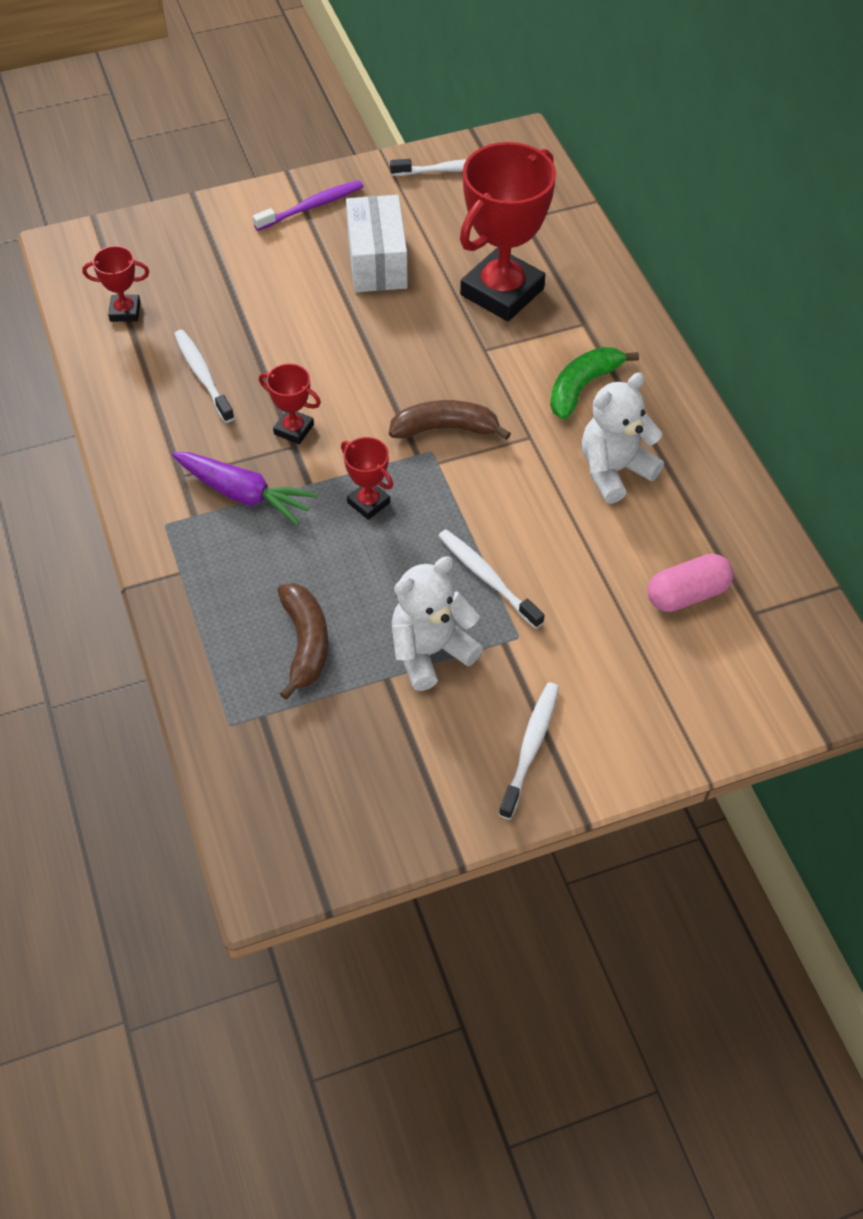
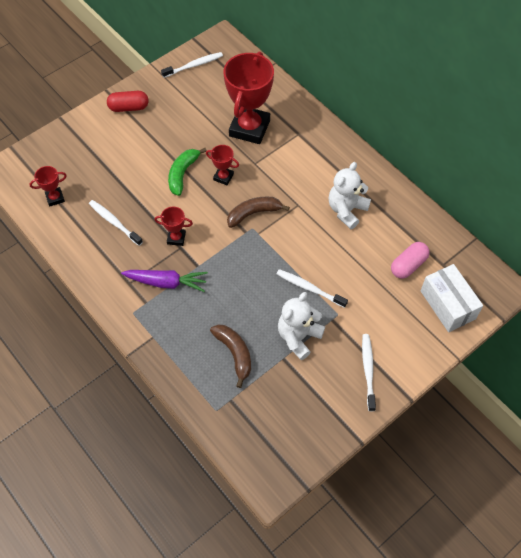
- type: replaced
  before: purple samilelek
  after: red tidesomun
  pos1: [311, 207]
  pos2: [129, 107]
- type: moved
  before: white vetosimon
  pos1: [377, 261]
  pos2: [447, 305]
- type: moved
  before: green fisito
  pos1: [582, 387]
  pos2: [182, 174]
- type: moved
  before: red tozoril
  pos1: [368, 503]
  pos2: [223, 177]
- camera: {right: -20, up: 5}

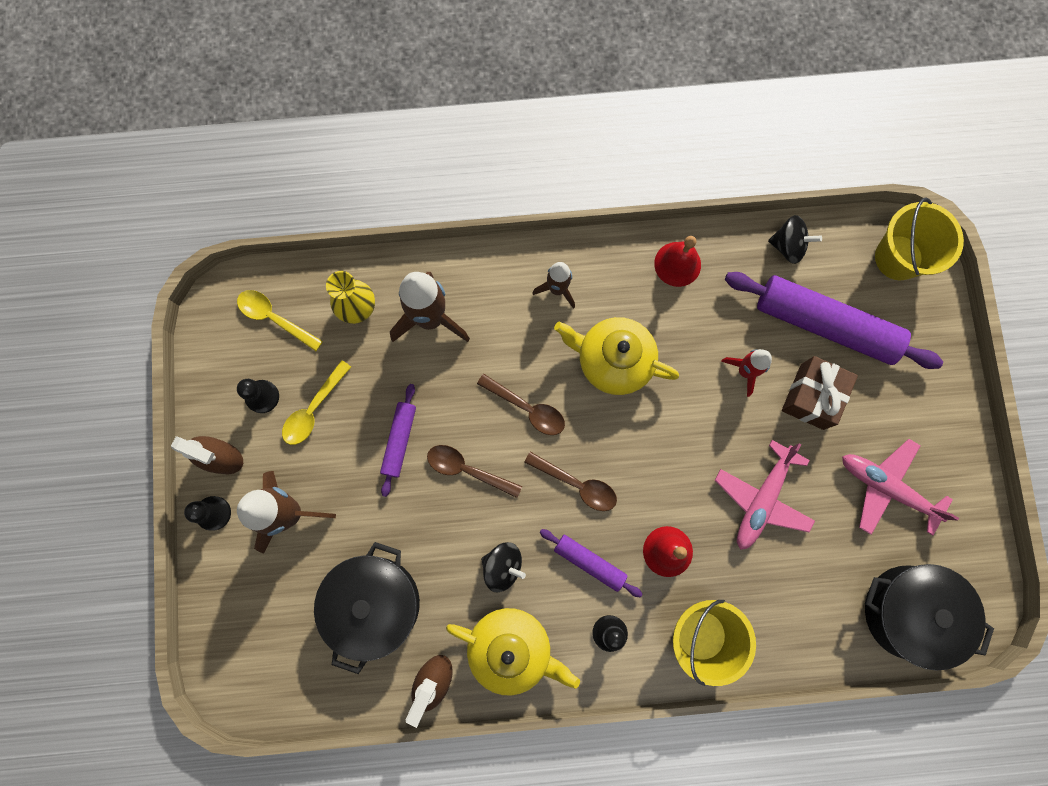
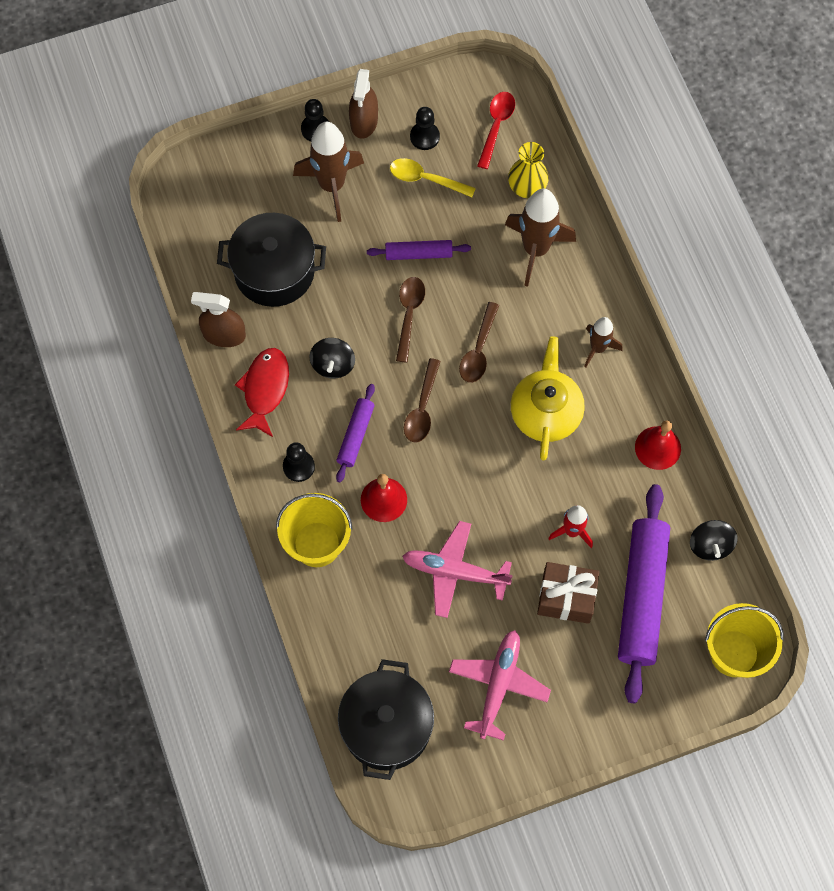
- type: recoloured
  before: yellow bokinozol
  after: red bokinozol
  pos1: [275, 318]
  pos2: [496, 127]
- type: replaced
  before: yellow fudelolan
  after: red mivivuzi
  pos1: [511, 648]
  pos2: [265, 389]
- camera: {right: 75, up: -10}

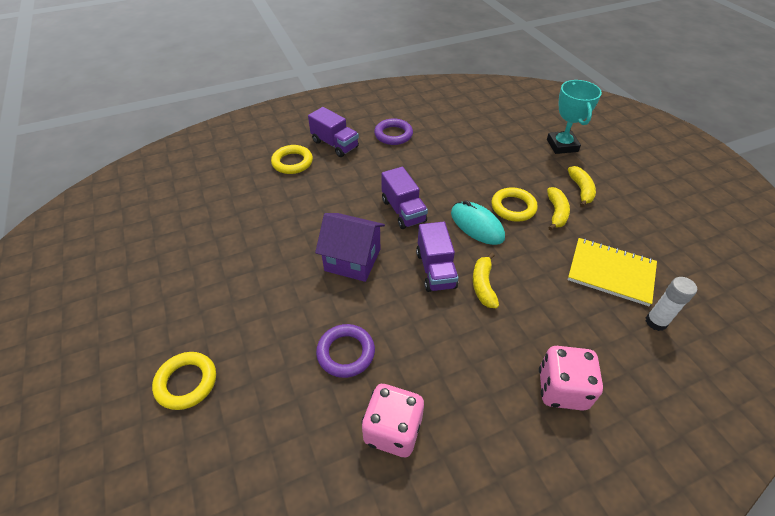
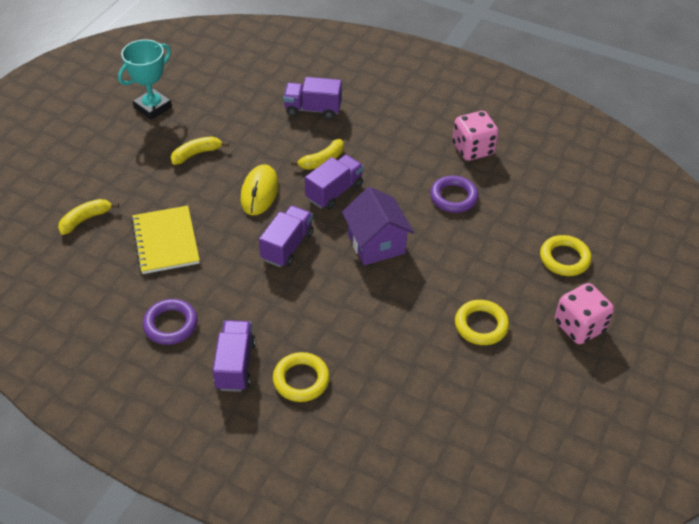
- type: moved
  before: turquoise tozoril
  pos1: [562, 145]
  pos2: [153, 107]
- type: moved
  before: yellow fisito
  pos1: [581, 190]
  pos2: [85, 219]
- type: moved
  before: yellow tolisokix
  pos1: [513, 207]
  pos2: [481, 325]
- type: recoloured
  before: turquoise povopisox
  after: yellow povopisox
  pos1: [477, 225]
  pos2: [259, 192]
- type: moved
  before: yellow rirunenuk
  pos1: [611, 272]
  pos2: [165, 241]
- type: removed
  before: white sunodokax
  pos1: [656, 322]
- type: moved
  before: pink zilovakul
  pos1: [562, 389]
  pos2: [579, 326]
- type: added
  after: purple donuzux
  pos2: [313, 109]
- camera: {right: -130, up: 0}

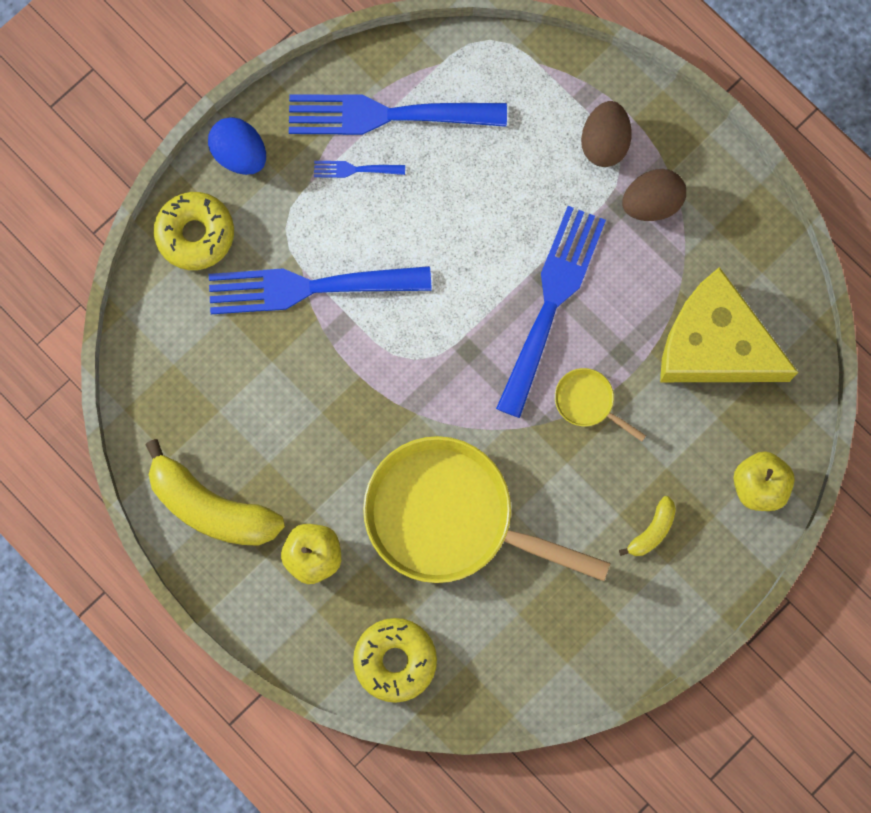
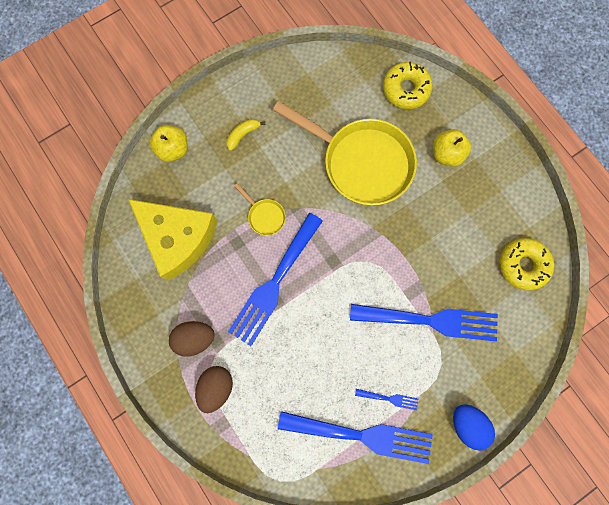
- type: moved
  before: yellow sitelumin
  pos1: [195, 234]
  pos2: [522, 265]
- type: removed
  before: yellow fisito
  pos1: [210, 507]
- camera: {right: -170, up: 0}

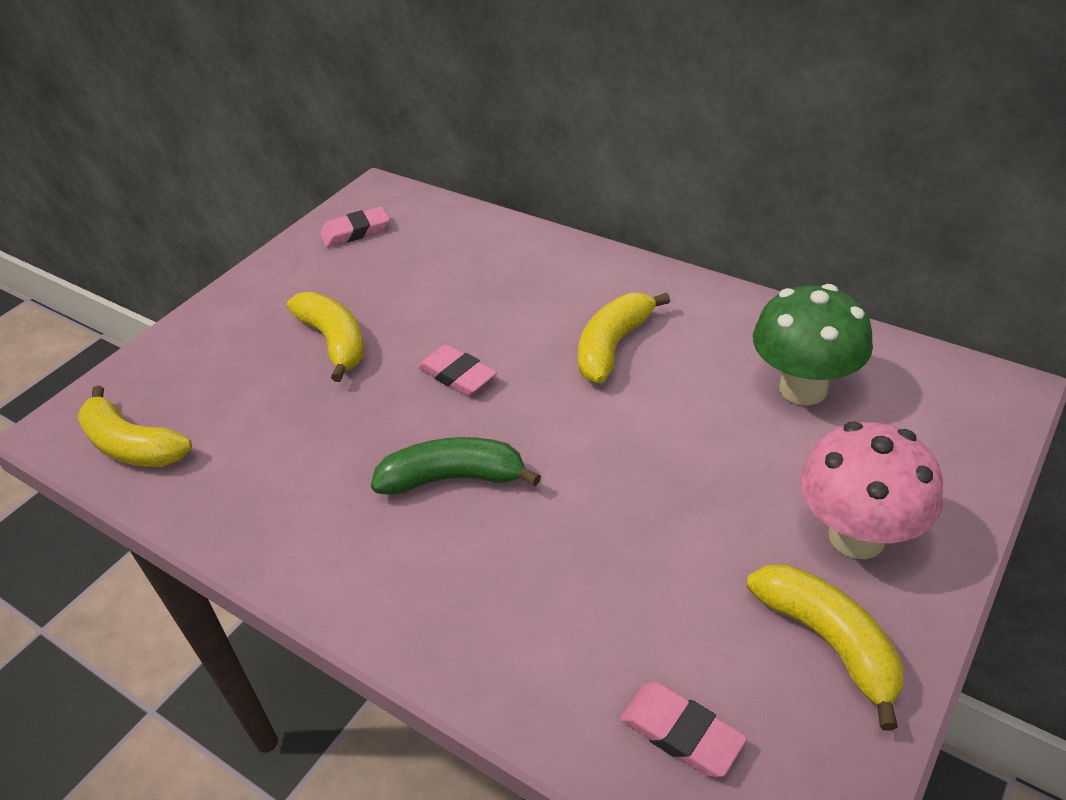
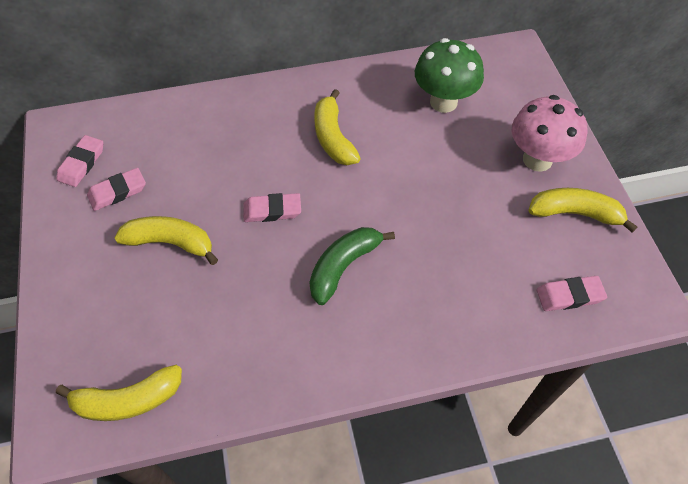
- type: added
  after: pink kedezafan
  pos2: [117, 192]
- camera: {right: -50, up: 15}

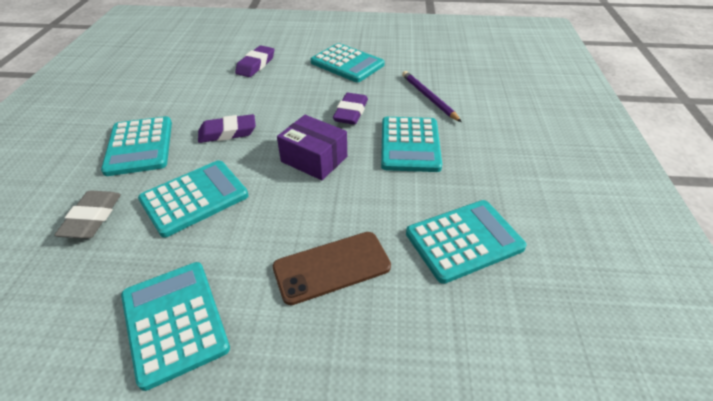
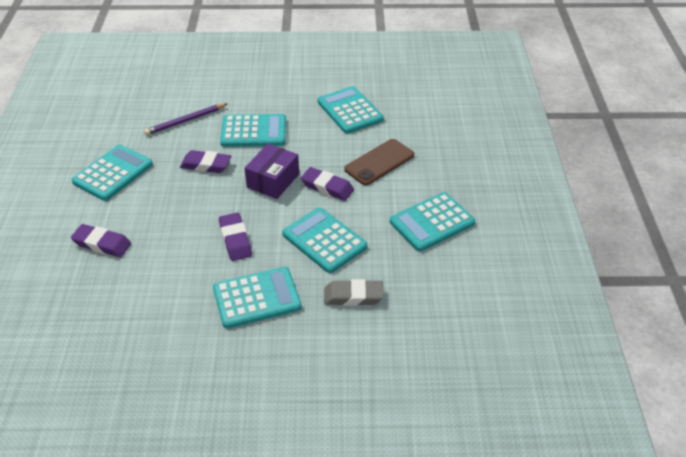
- type: turned
  before: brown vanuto
  pos1: [332, 267]
  pos2: [379, 162]
  turn: 75
- type: added
  after: purple kedezafan
  pos2: [327, 187]
- camera: {right: -95, up: 0}

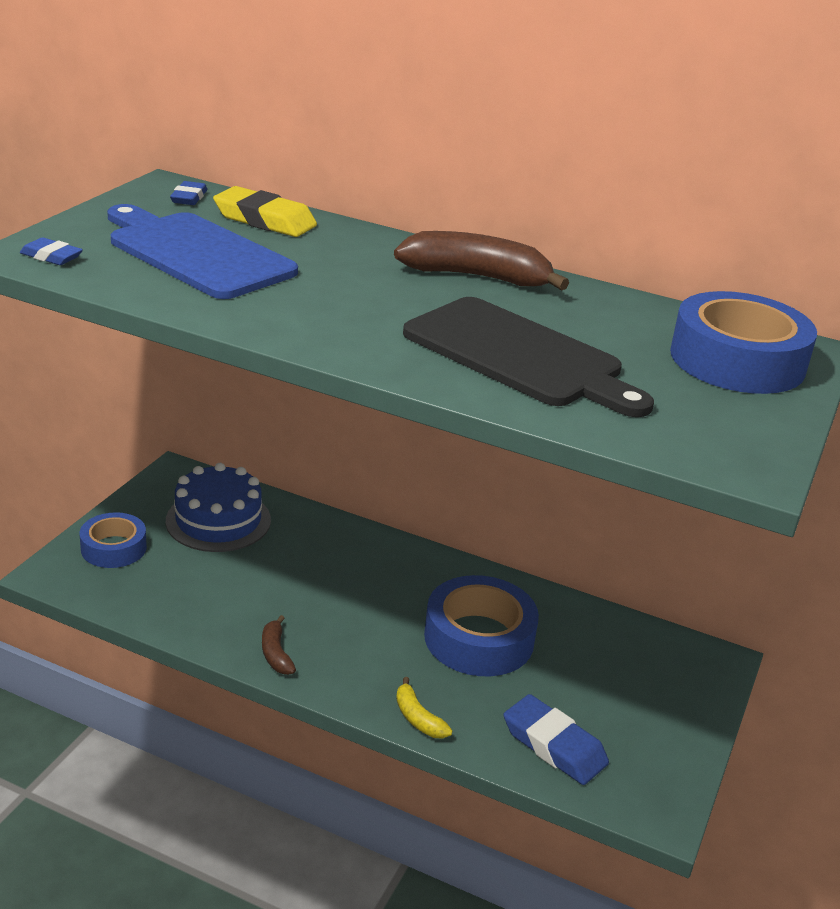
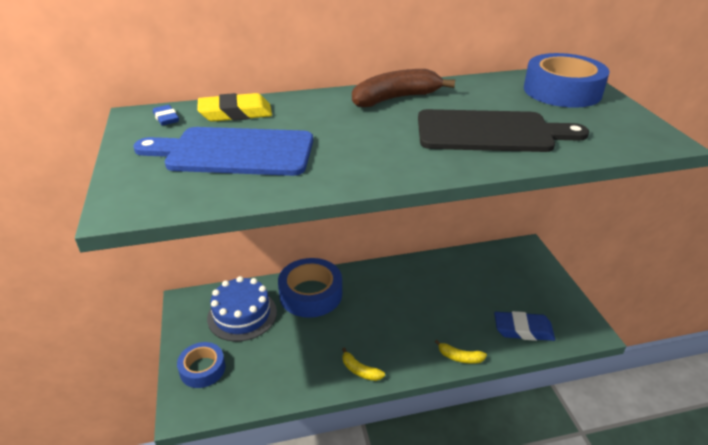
- type: removed
  before: blue kedezafan
  pos1: [51, 257]
- type: moved
  before: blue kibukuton
  pos1: [479, 638]
  pos2: [311, 294]
- type: recoloured
  before: brown fisito
  after: yellow fisito
  pos1: [276, 653]
  pos2: [360, 370]
- camera: {right: -35, up: 5}

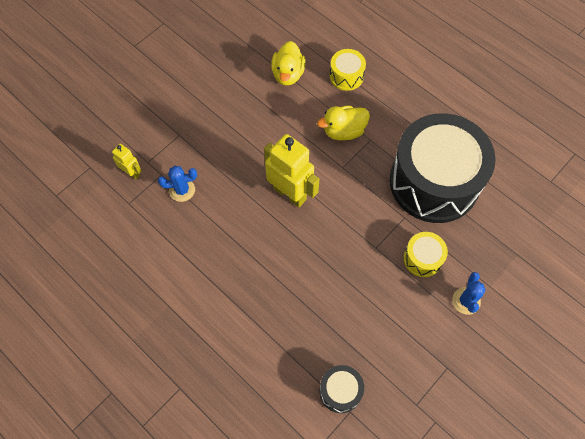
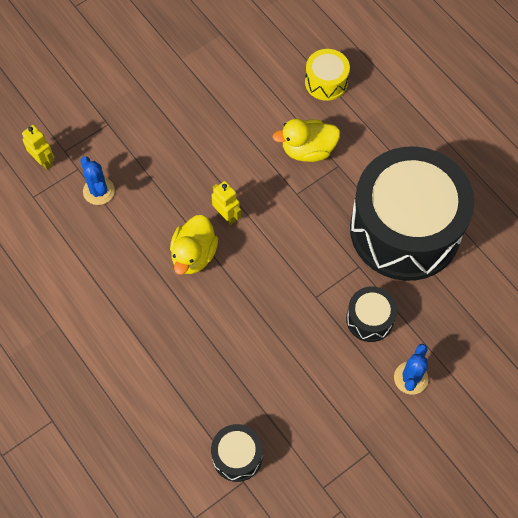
- type: moved
  before: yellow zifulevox
  pos1: [288, 74]
  pos2: [194, 255]
- type: resized
  before: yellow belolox
  pos1: [290, 193]
  pos2: [226, 215]
  scale: 0.51
- type: turned
  before: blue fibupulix
  pos1: [182, 190]
  pos2: [99, 191]
  turn: 60
- type: recoloured
  before: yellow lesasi
  after: black lesasi
  pos1: [422, 258]
  pos2: [369, 319]
- camera: {right: 10, up: 0}

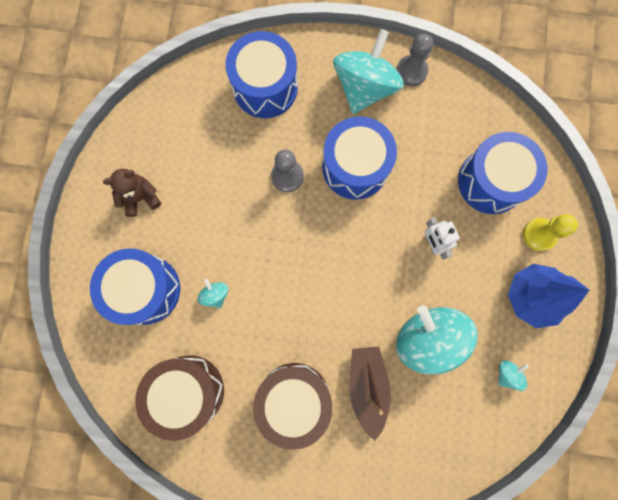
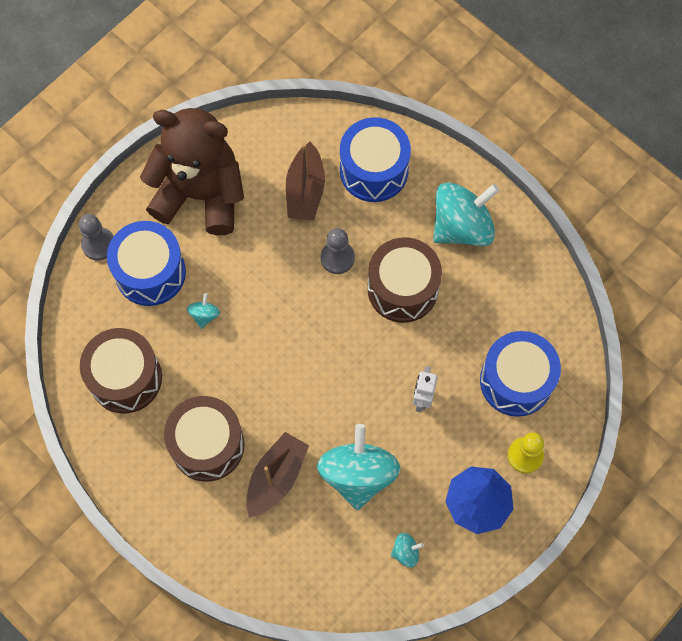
- type: moved
  before: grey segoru
  pos1: [411, 71]
  pos2: [98, 244]
- type: recoloured
  before: blue lesasi
  after: brown lesasi
  pos1: [355, 167]
  pos2: [402, 289]
- type: resized
  before: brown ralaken
  pos1: [140, 197]
  pos2: [200, 194]
  scale: 2.35
- type: added
  after: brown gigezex
  pos2: [305, 190]
- camera: {right: 35, up: -10}

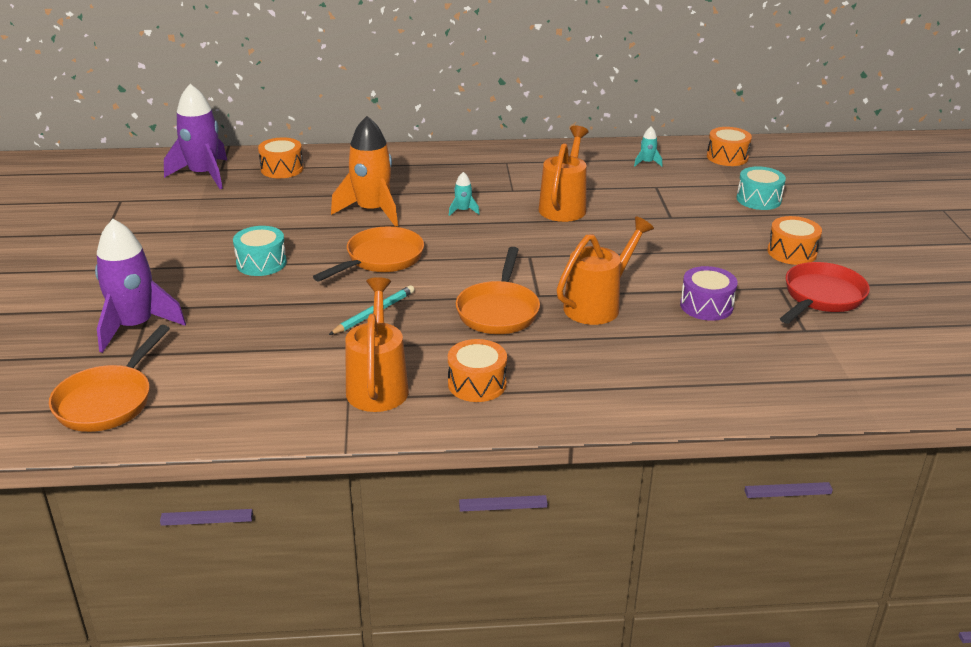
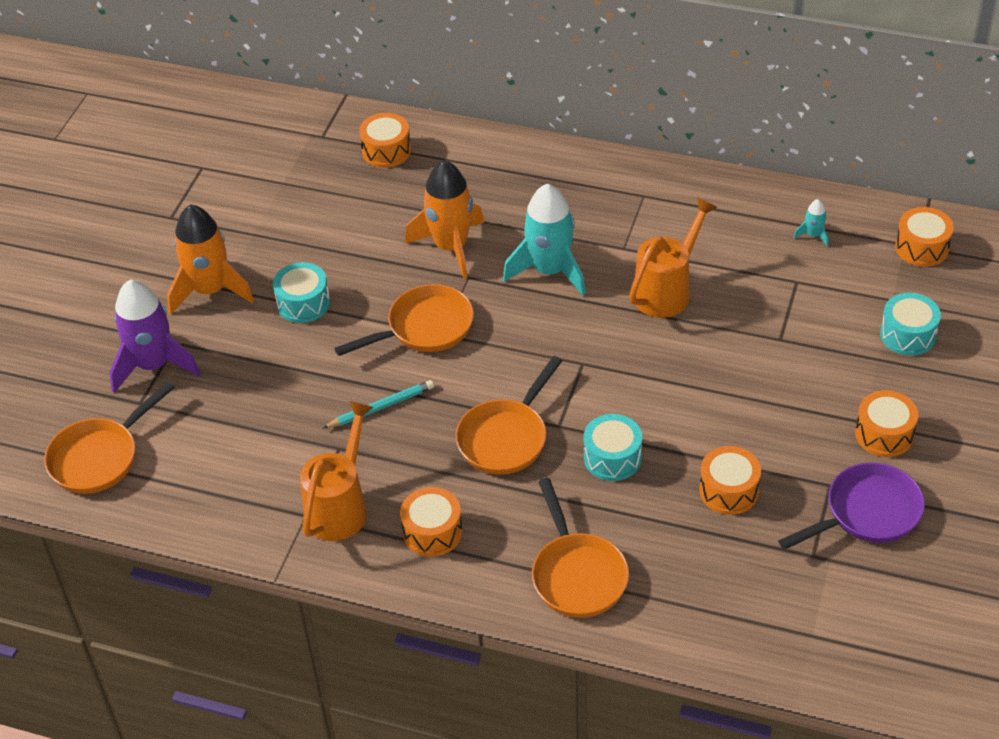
- type: removed
  before: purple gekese
  pos1: [204, 175]
- type: resized
  before: turquoise gekese
  pos1: [463, 211]
  pos2: [549, 271]
  scale: 2.35
- type: replaced
  before: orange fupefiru
  after: turquoise lesasi
  pos1: [597, 305]
  pos2: [612, 458]
- type: recoloured
  before: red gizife
  after: purple gizife
  pos1: [821, 297]
  pos2: [867, 513]
- type: recoloured
  before: purple lesasi
  after: orange lesasi
  pos1: [706, 306]
  pos2: [728, 490]
- type: added
  after: orange gekese
  pos2: [210, 290]
- type: added
  after: orange gizife
  pos2: [577, 575]
- camera: {right: 25, up: 15}

